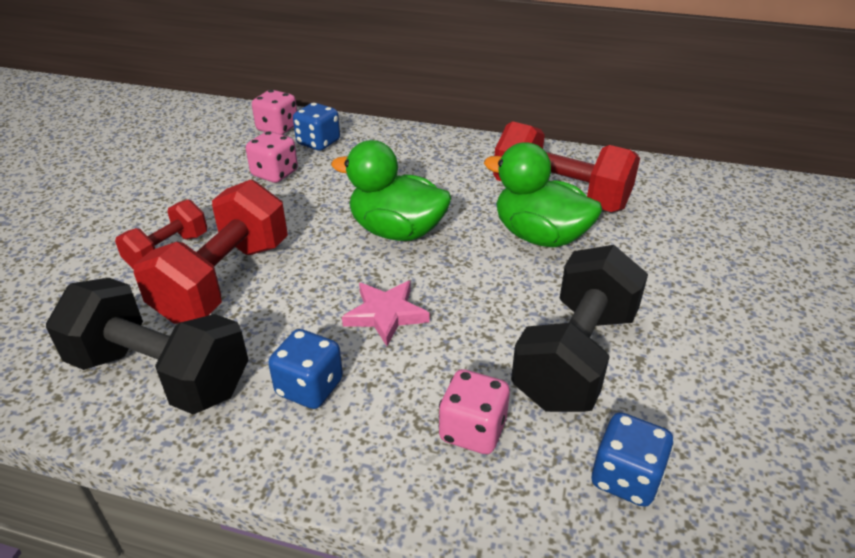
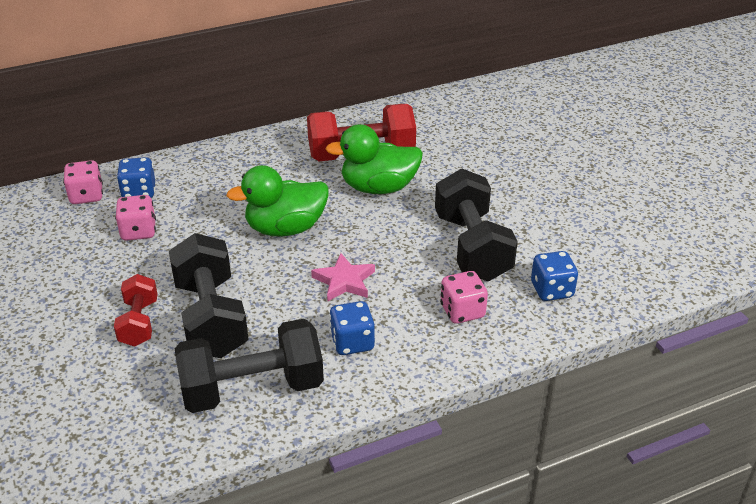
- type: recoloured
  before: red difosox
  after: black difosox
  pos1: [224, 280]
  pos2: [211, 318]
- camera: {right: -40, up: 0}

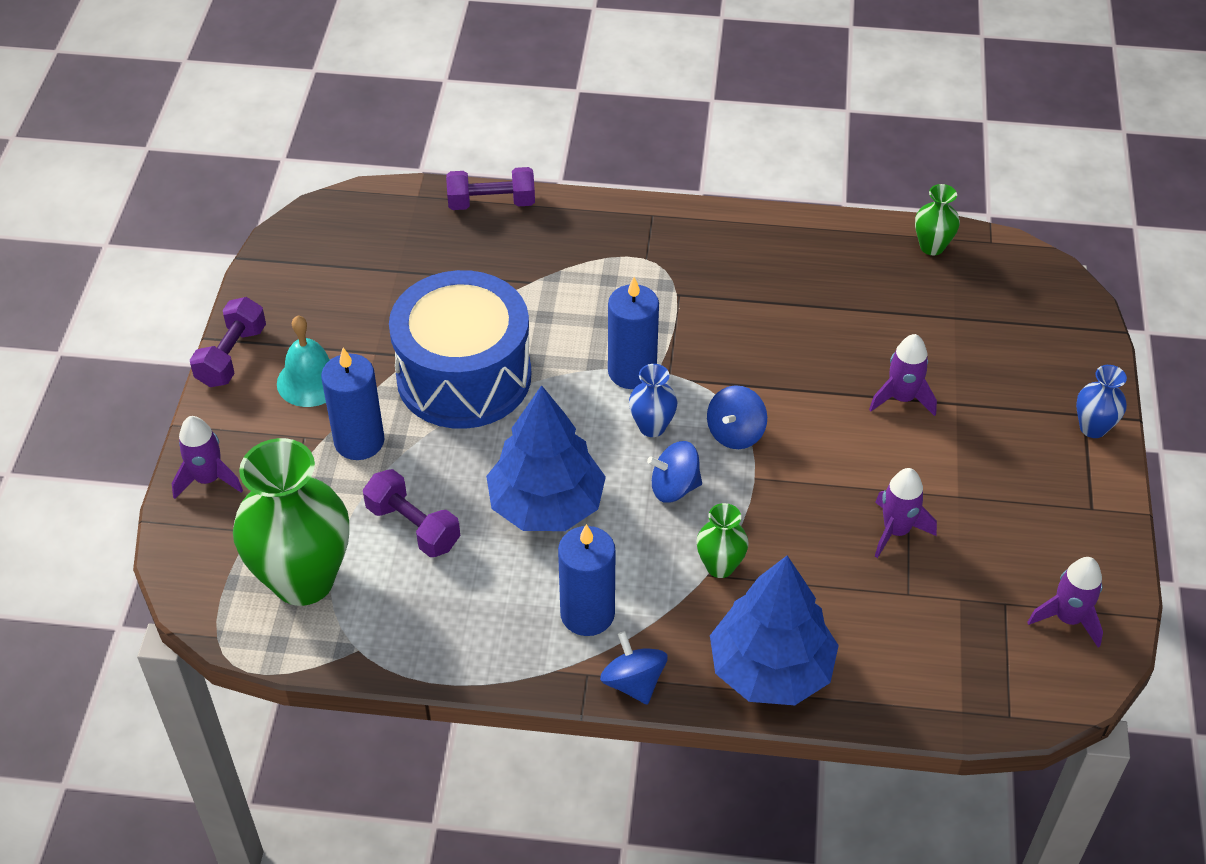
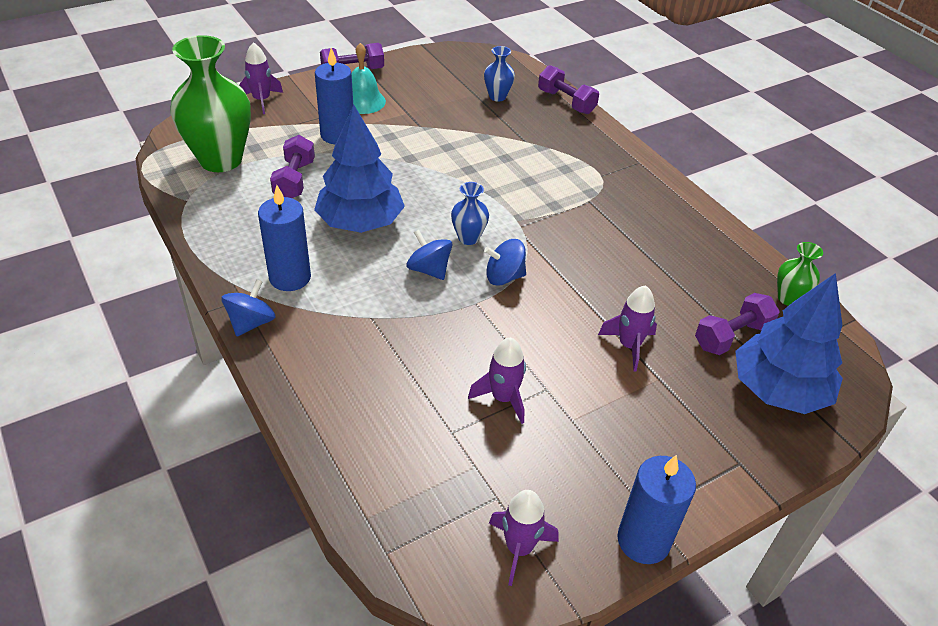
- type: removed
  before: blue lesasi
  pos1: [464, 376]
- type: moved
  before: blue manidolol
  pos1: [632, 372]
  pos2: [643, 540]
- type: moved
  before: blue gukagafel
  pos1: [1093, 428]
  pos2: [497, 97]
- type: removed
  before: green gukagafel
  pos1: [720, 566]
- type: moved
  before: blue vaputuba
  pos1: [771, 669]
  pos2: [778, 390]
- type: added
  after: purple difosox
  pos2: [732, 336]
- camera: {right: 50, up: -5}

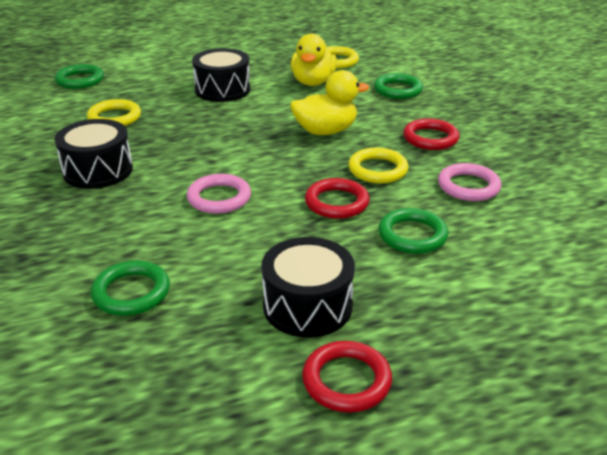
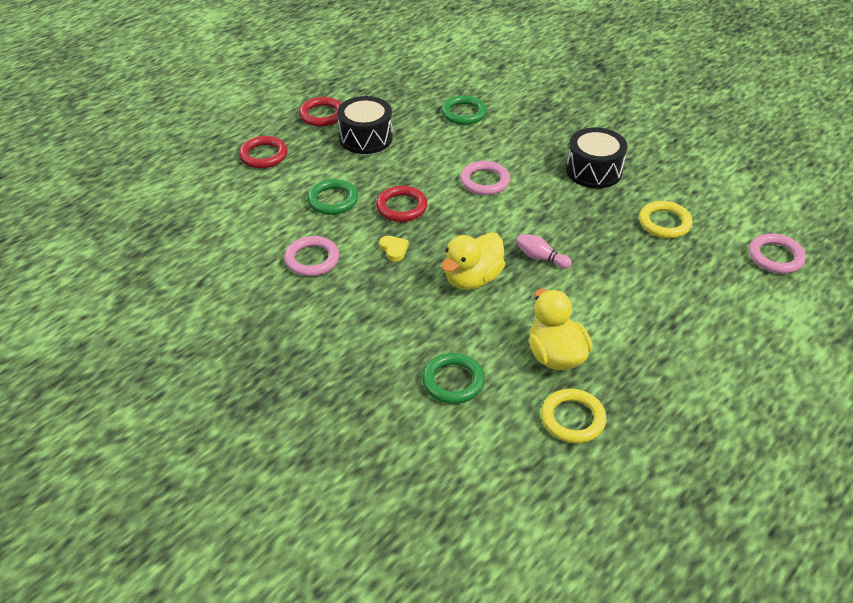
- type: removed
  before: black lesasi
  pos1: [222, 90]
- type: recoloured
  before: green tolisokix
  after: pink tolisokix
  pos1: [80, 80]
  pos2: [775, 257]
- type: moved
  before: red tolisokix
  pos1: [430, 138]
  pos2: [263, 155]
- type: replaced
  before: yellow tolisokix
  after: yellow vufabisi
  pos1: [377, 170]
  pos2: [394, 250]
- type: added
  after: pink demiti
  pos2: [540, 257]
- camera: {right: 150, up: 10}

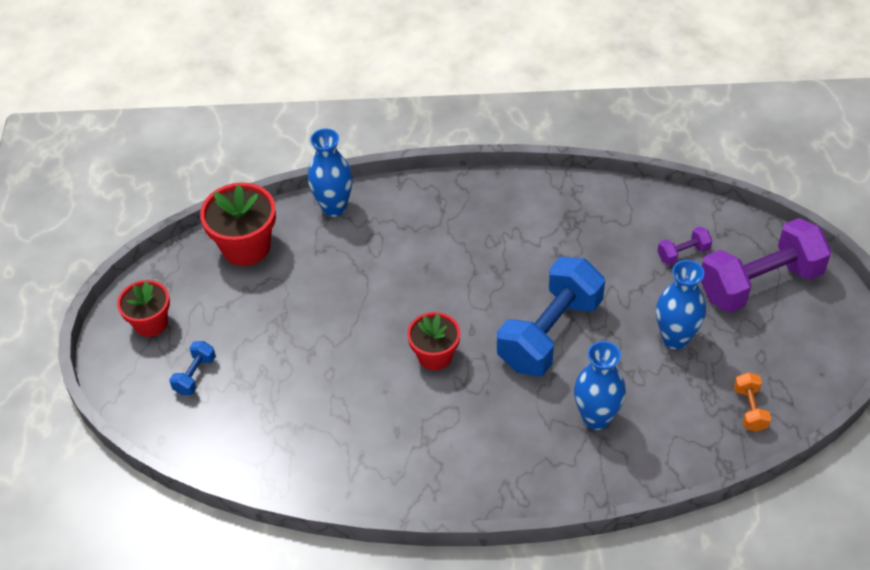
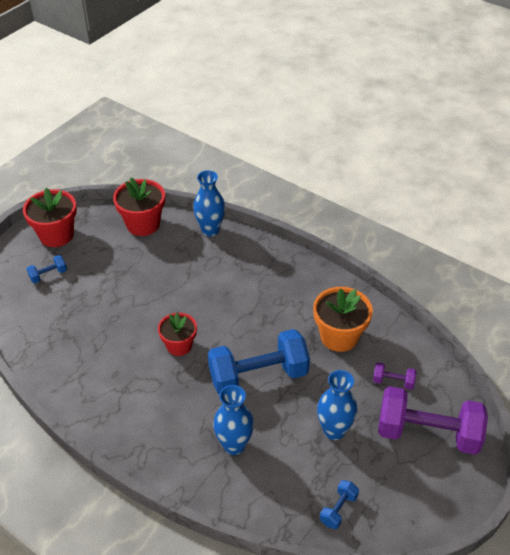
- type: resized
  before: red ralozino
  pos1: [151, 323]
  pos2: [56, 235]
  scale: 1.51
- type: recoloured
  before: orange difosox
  after: blue difosox
  pos1: [750, 409]
  pos2: [338, 509]
- type: added
  after: orange ralozino
  pos2: [339, 336]
- camera: {right: 35, up: -5}

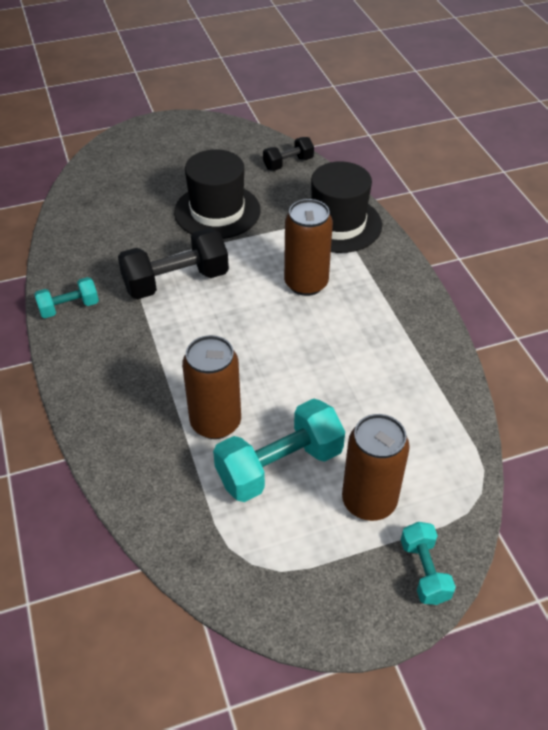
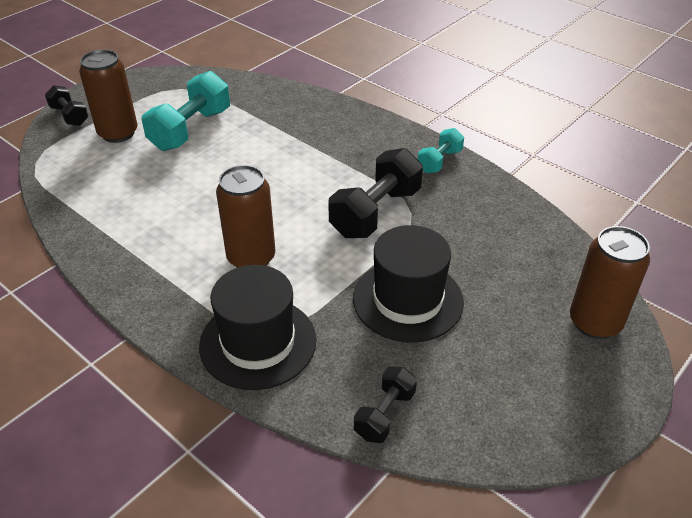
- type: moved
  before: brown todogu
  pos1: [215, 422]
  pos2: [595, 322]
- type: recoloured
  before: turquoise difosox
  after: black difosox
  pos1: [424, 571]
  pos2: [69, 116]
- camera: {right: 150, up: -5}

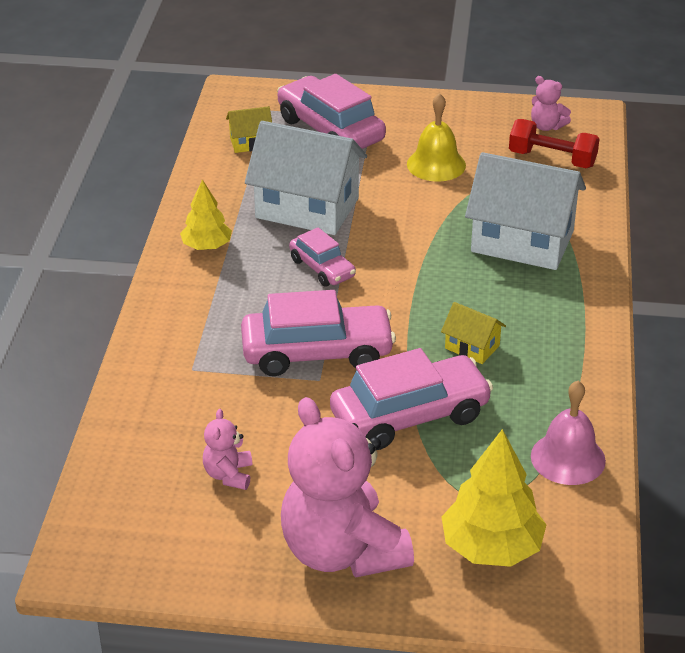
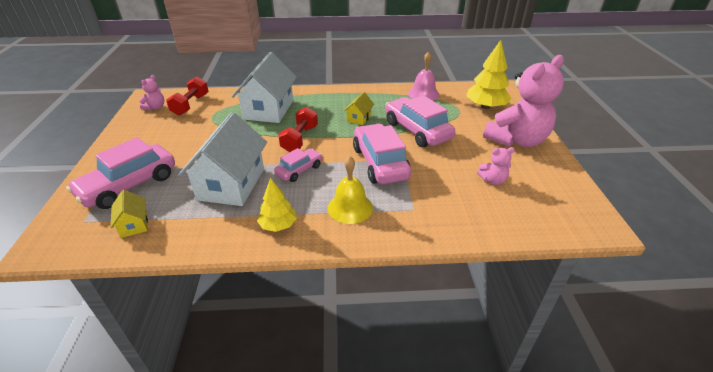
- type: moved
  before: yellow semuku
  pos1: [436, 164]
  pos2: [350, 207]
- type: added
  after: red difosox
  pos2: [300, 139]
- camera: {right: -100, up: 0}

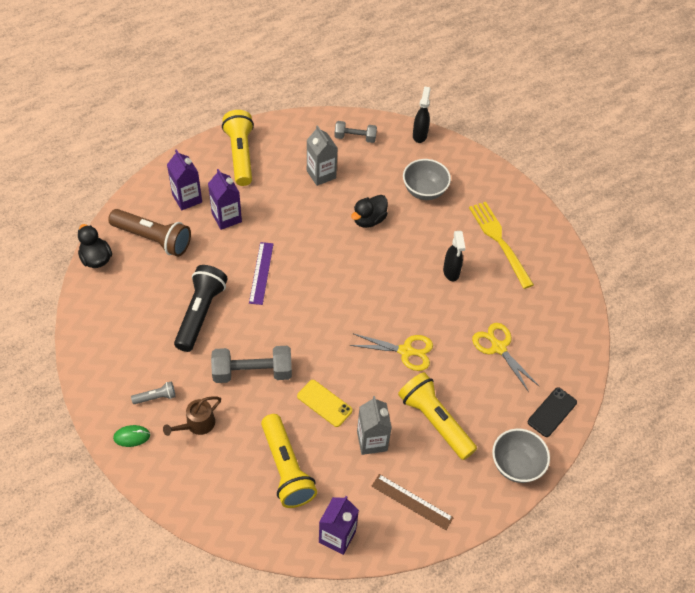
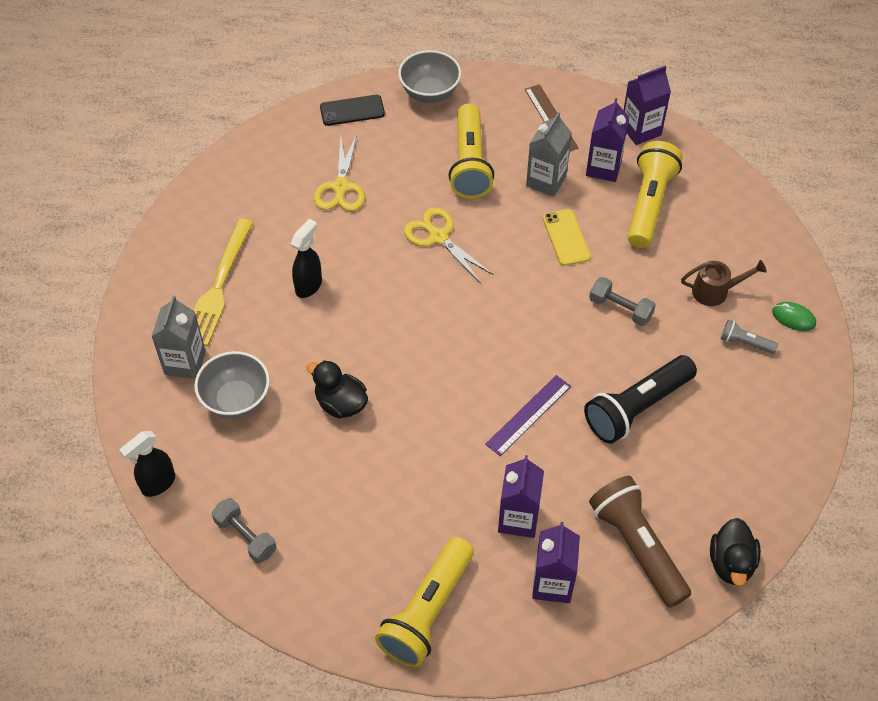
- type: moved
  before: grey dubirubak
  pos1: [321, 174]
  pos2: [185, 363]
- type: turned
  before: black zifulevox
  pos1: [369, 220]
  pos2: [340, 403]
  turn: -135
- type: resized
  before: grey difosox
  pos1: [252, 372]
  pos2: [620, 309]
  scale: 0.62
- type: added
  after: purple dubirubak
  pos2: [603, 168]
- camera: {right: -140, up: 0}

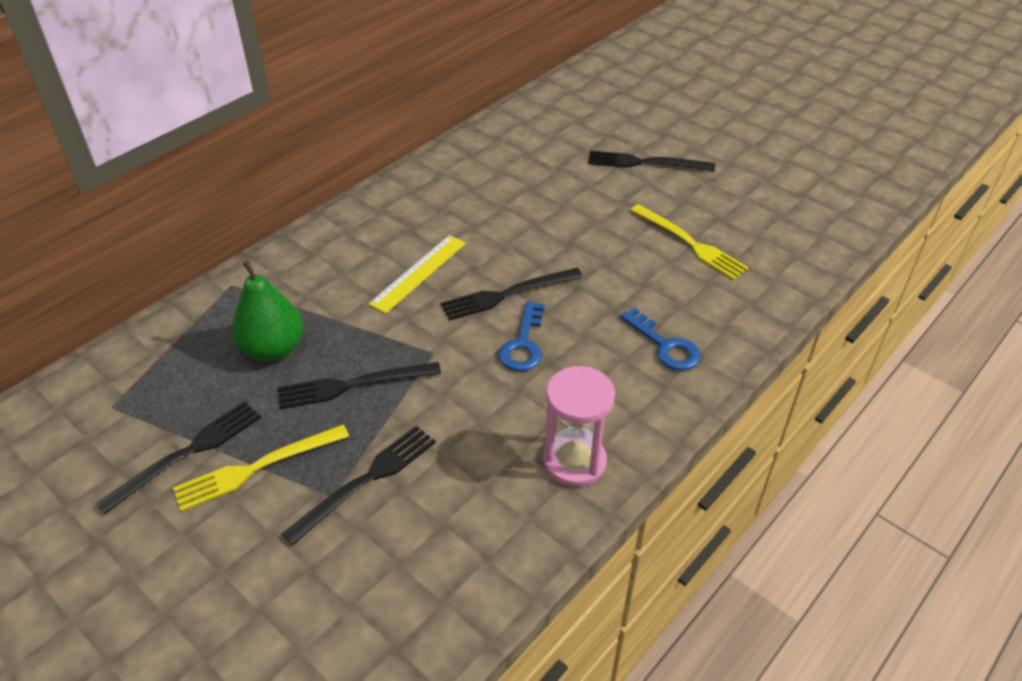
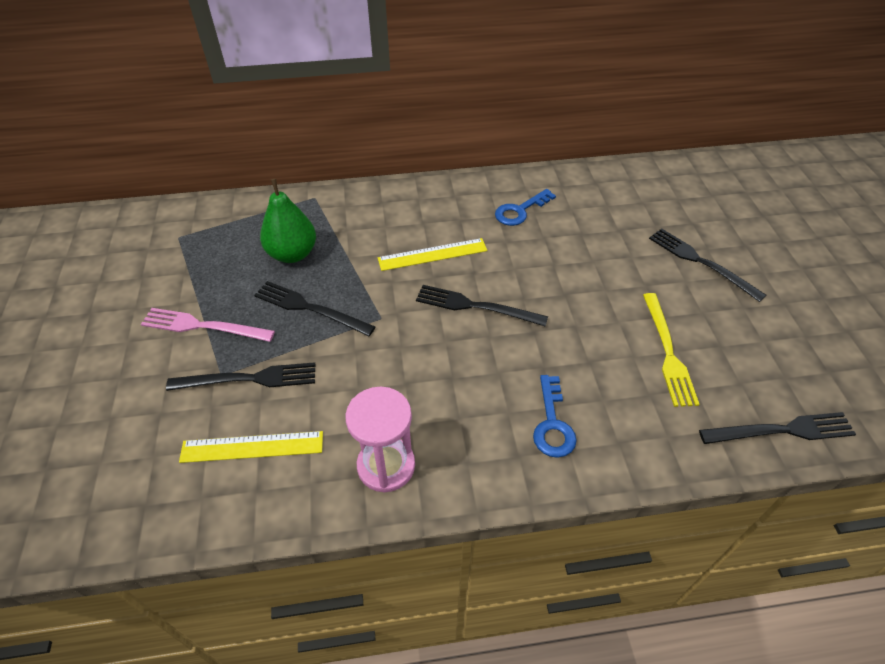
- type: moved
  before: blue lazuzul
  pos1: [523, 344]
  pos2: [520, 211]
- type: moved
  before: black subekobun
  pos1: [187, 453]
  pos2: [781, 430]
- type: recoloured
  before: yellow subekobun
  after: pink subekobun
  pos1: [257, 468]
  pos2: [203, 326]
- type: added
  after: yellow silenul
  pos2: [252, 447]
- camera: {right: 40, up: 5}

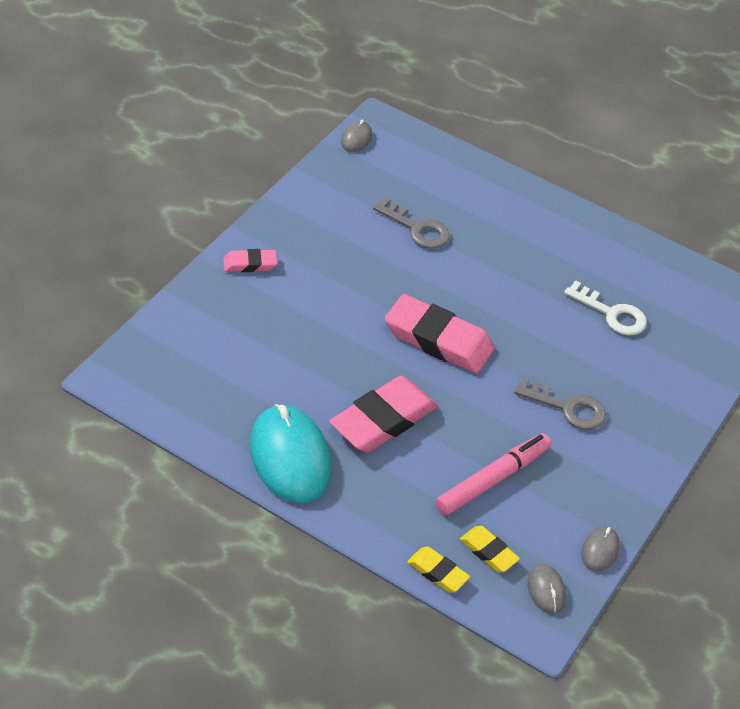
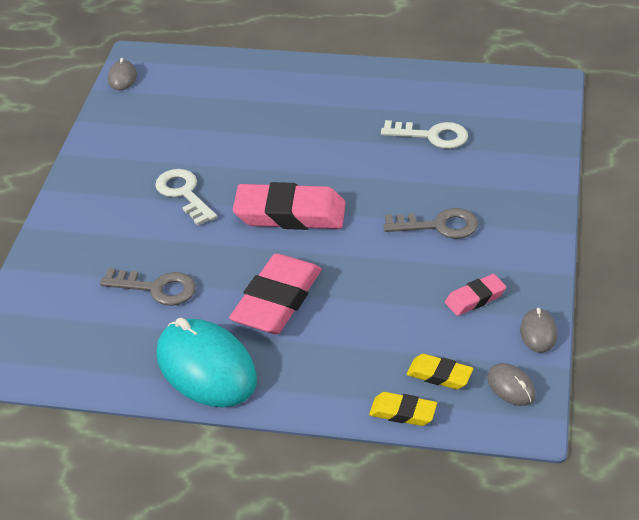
- type: moved
  before: grey lazuzul
  pos1: [416, 228]
  pos2: [156, 288]
- type: moved
  before: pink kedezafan
  pos1: [250, 264]
  pos2: [475, 298]
- type: removed
  before: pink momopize
  pos1: [492, 480]
- type: added
  after: white lazuzul
  pos2: [184, 194]
- camera: {right: -15, up: -5}

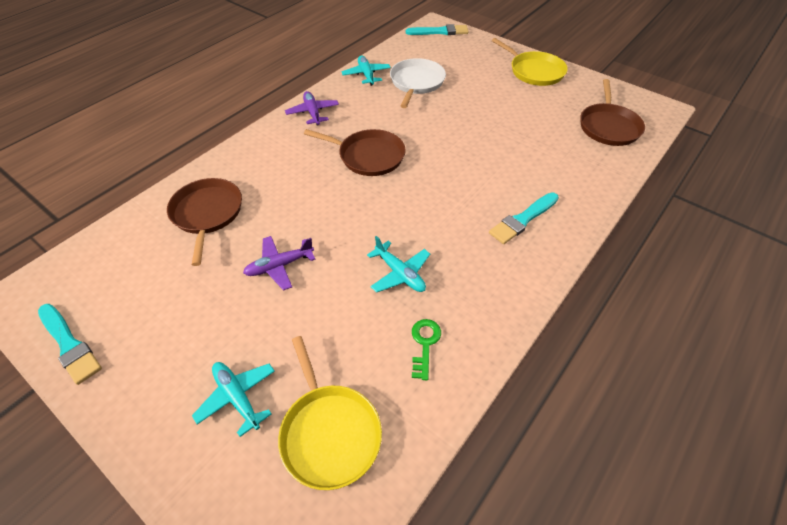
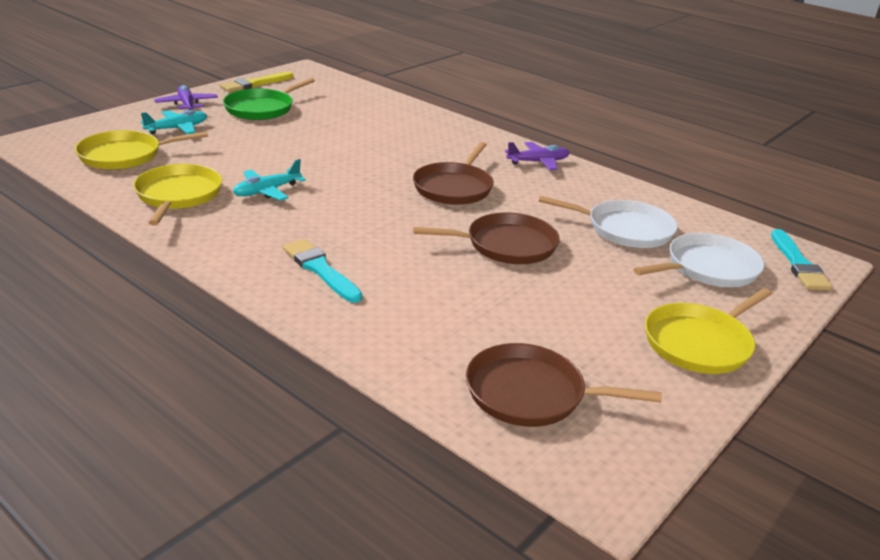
- type: removed
  before: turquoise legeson
  pos1: [366, 75]
- type: moved
  before: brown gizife
  pos1: [207, 214]
  pos2: [506, 245]
- type: moved
  before: purple legeson
  pos1: [279, 266]
  pos2: [187, 105]
- type: recoloured
  before: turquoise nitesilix
  after: yellow nitesilix
  pos1: [69, 345]
  pos2: [255, 84]
- type: replaced
  before: green lazuzul
  after: yellow gizife
  pos1: [424, 344]
  pos2: [178, 195]
- type: added
  after: green gizife
  pos2: [262, 108]
- type: added
  after: white gizife
  pos2: [708, 268]
- camera: {right: 90, up: -20}

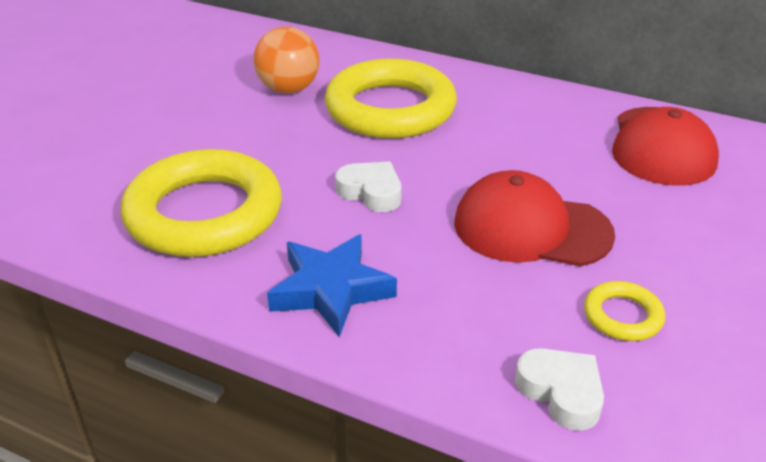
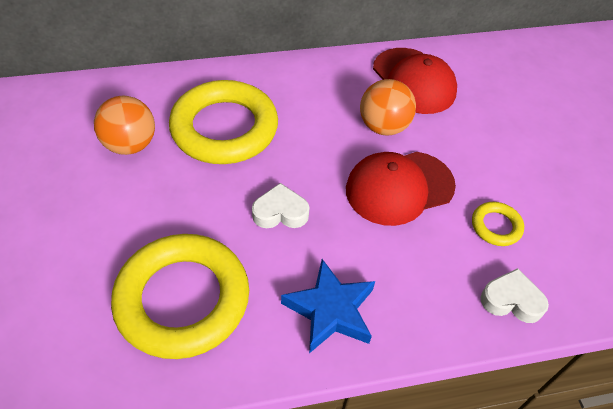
- type: added
  after: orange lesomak
  pos2: [383, 126]
- camera: {right: -40, up: 15}

